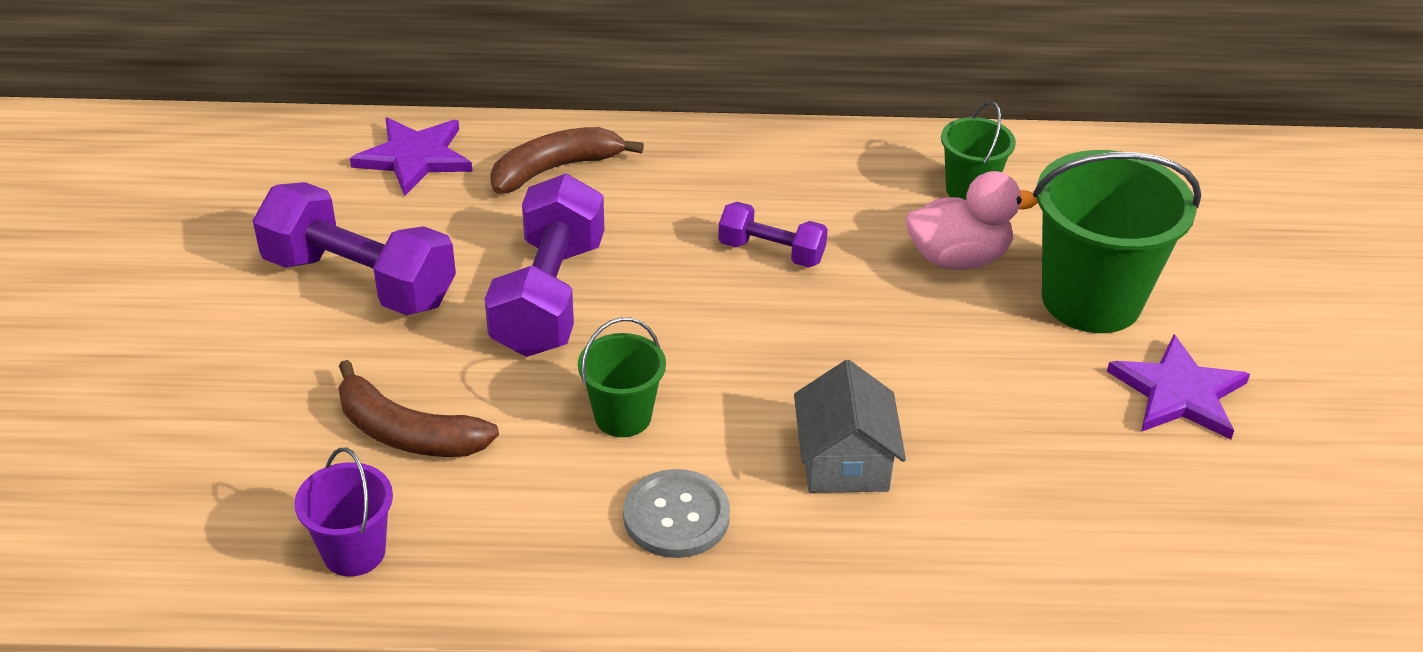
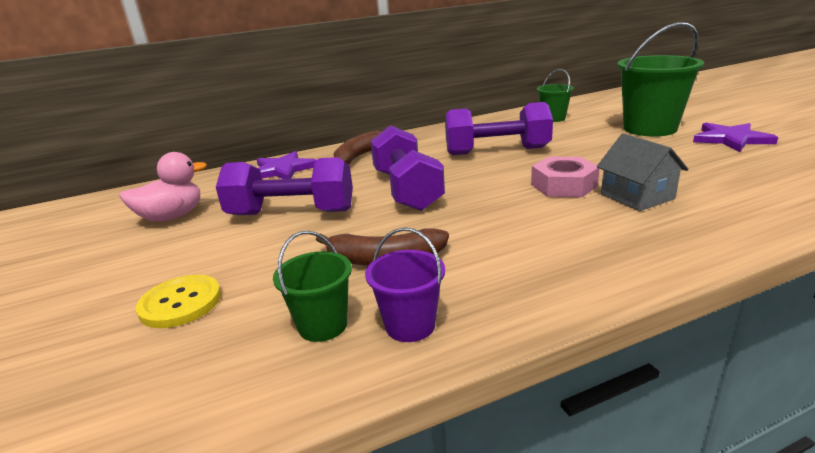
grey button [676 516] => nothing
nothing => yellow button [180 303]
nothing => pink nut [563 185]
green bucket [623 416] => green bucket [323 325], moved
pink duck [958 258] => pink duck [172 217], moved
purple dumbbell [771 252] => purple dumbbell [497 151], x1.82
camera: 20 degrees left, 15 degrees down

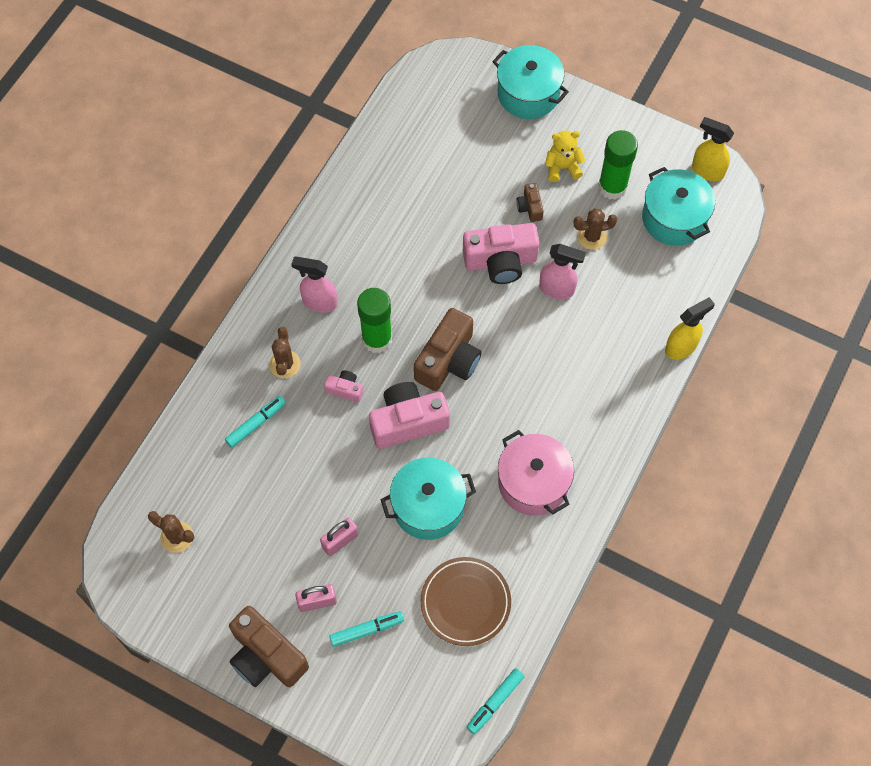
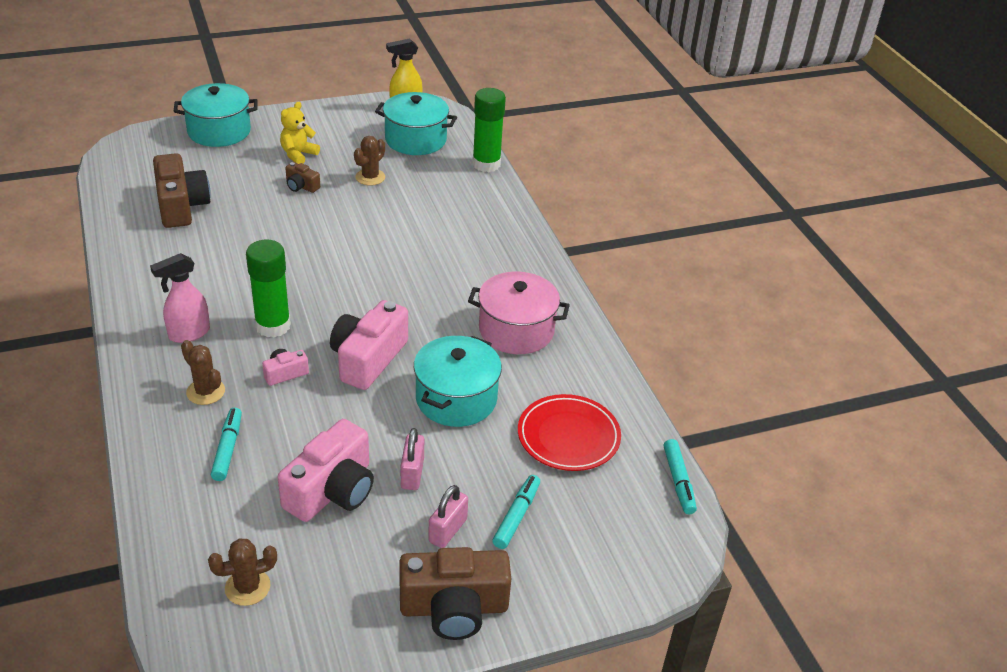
pink spray bottle [557 289] => nothing
yellow spray bottle [681 347] => nothing
brown camera [448 360] => brown camera [181 206], moved
pink camera [500 261] => pink camera [332 490], moved
green glue stick [612 187] => green glue stick [486 164], moved
brown plate [465 602] => red plate [568 436]
camera: 50 degrees left, 25 degrees down

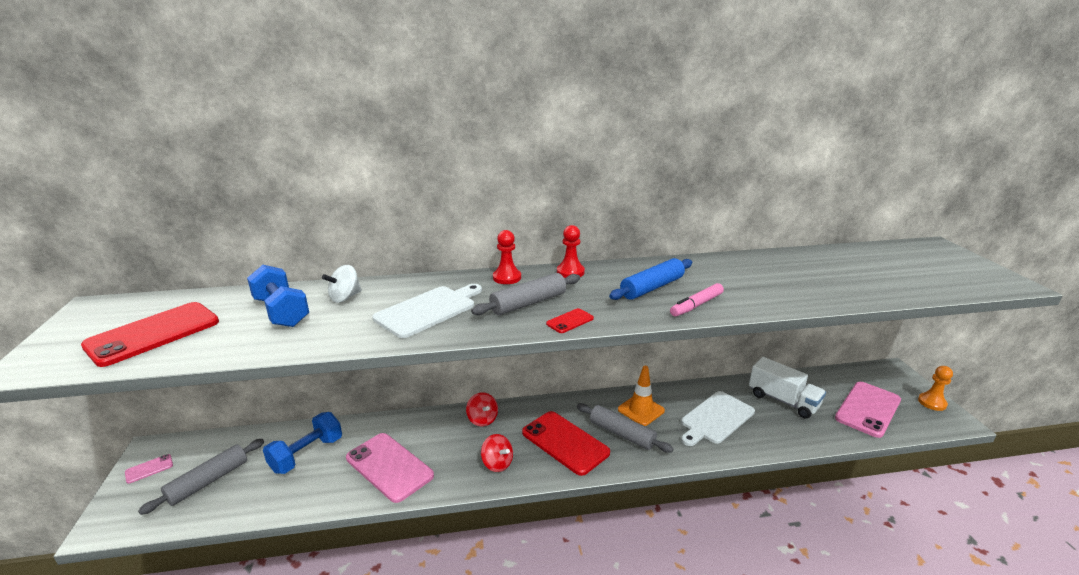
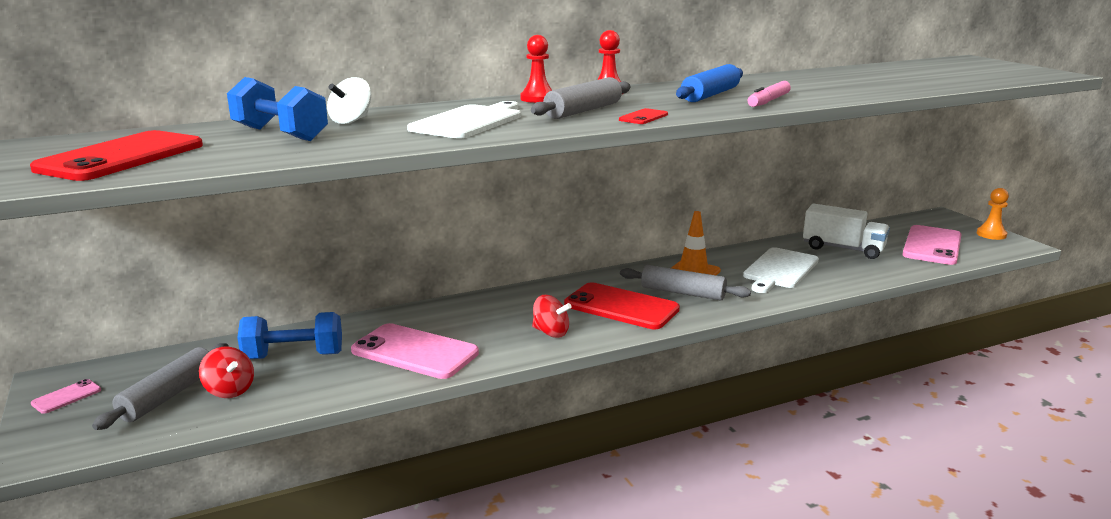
red spinning top [482 419] => red spinning top [229 390], moved
blue dumbbell [307 454] => blue dumbbell [294 356], 60 degrees clockwise
camera: 15 degrees left, 5 degrees down

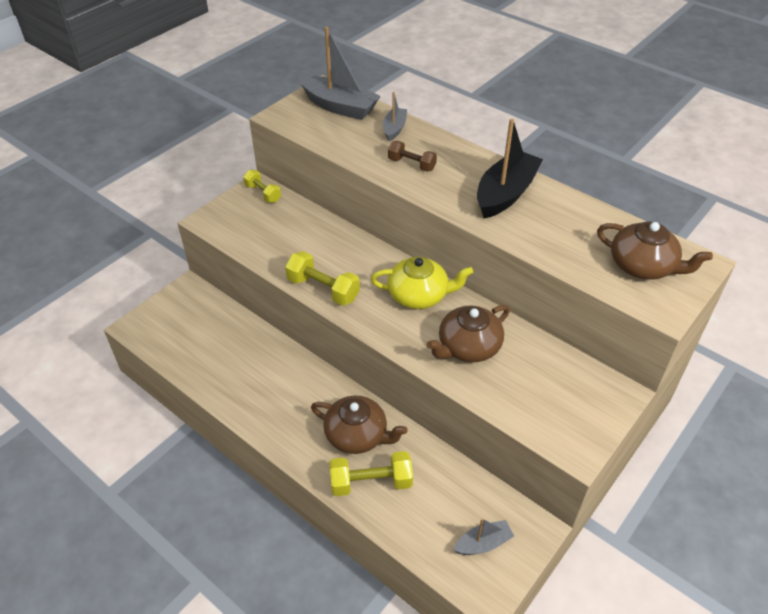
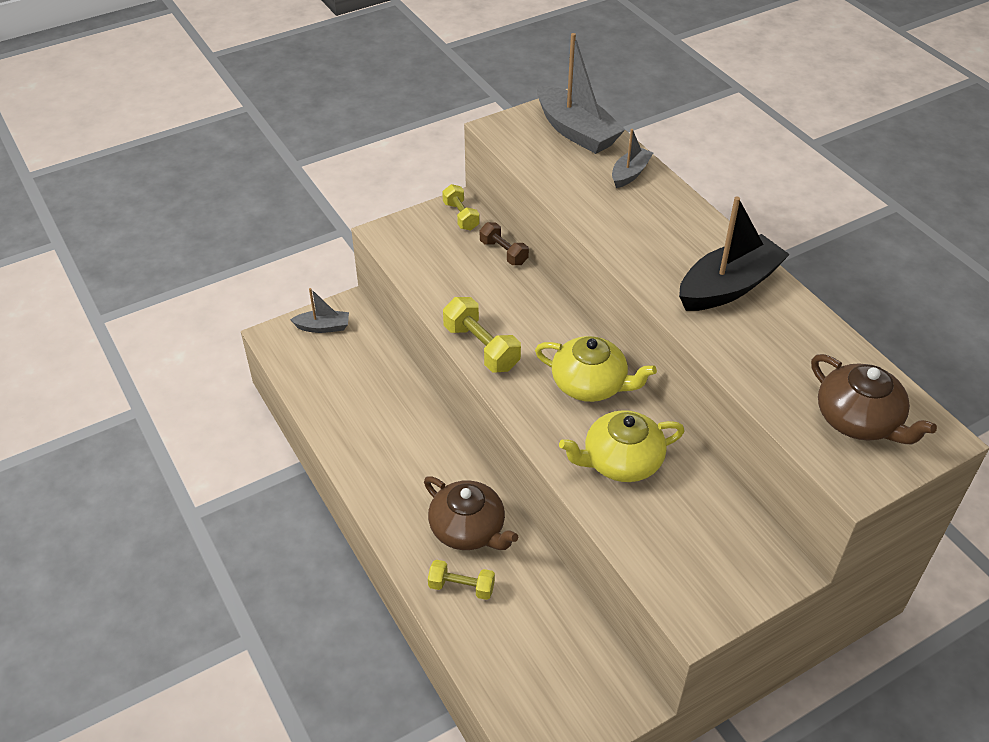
brown dumbbell [411 164] => brown dumbbell [503 252], moved
grey boat [483 543] => grey boat [323 327], moved
brown teapot [468 347] => yellow teapot [621 461]
yellow dumbbell [371 482] => yellow dumbbell [461 587], x0.66
camera: 20 degrees right, 0 degrees up

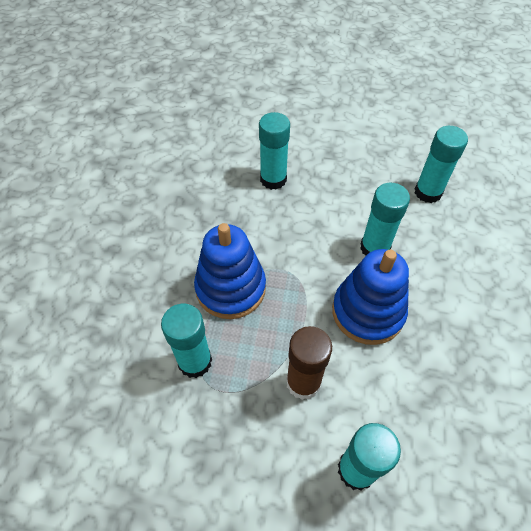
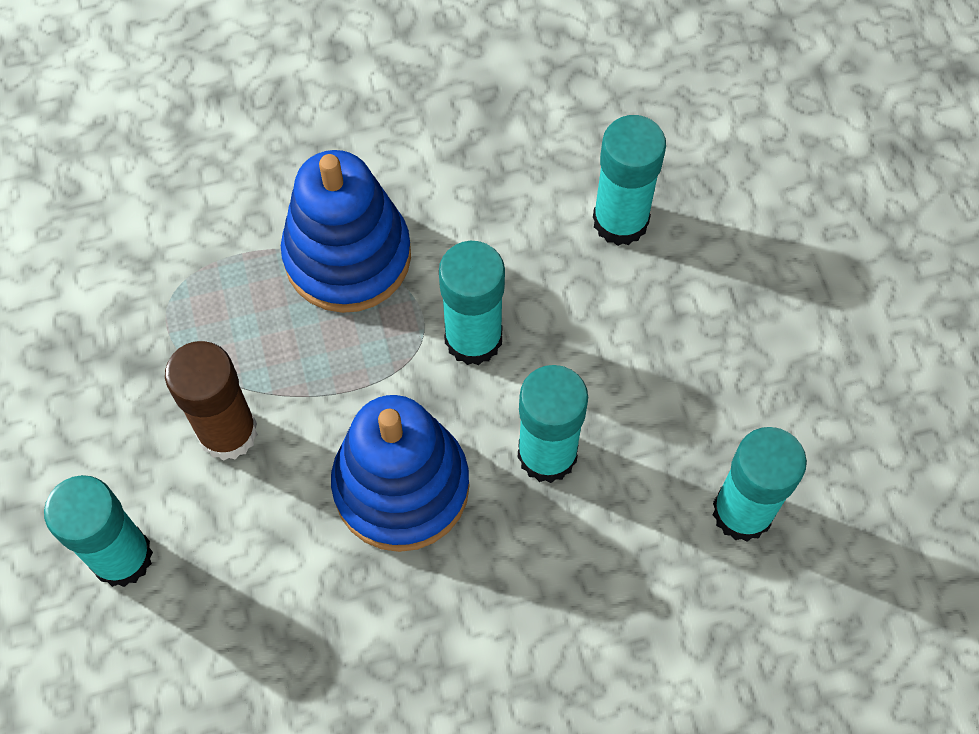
turquoise glue stick [195 361] => turquoise glue stick [473 338], moved
camera: 65 degrees right, 10 degrees up

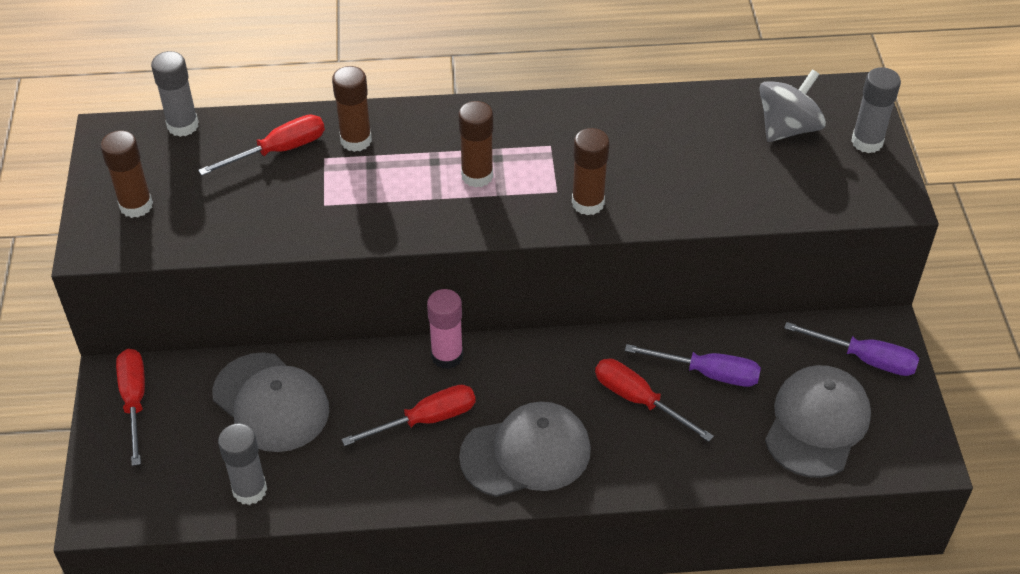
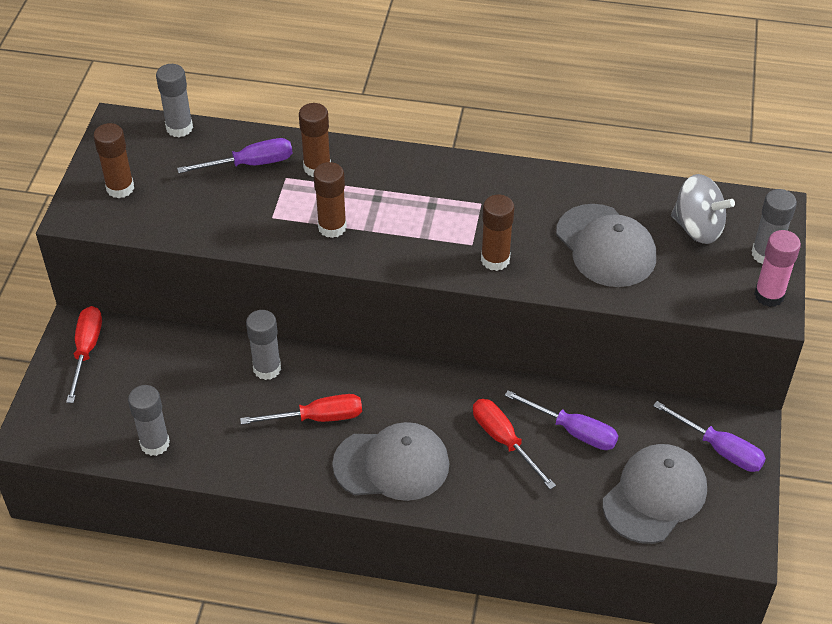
nothing => grey glue stick [267 368]
grey cap [271 402] => grey cap [605 246], moved
pink glue stick [447 356] => pink glue stick [769 295], moved
brown glue stick [477 176] => brown glue stick [332 227], moved
red screwdriver [279 150] => purple screwdriver [250 164]
grey spinning top [787 128] => grey spinning top [697 228], 60 degrees clockwise
camera: 15 degrees right, 0 degrees up

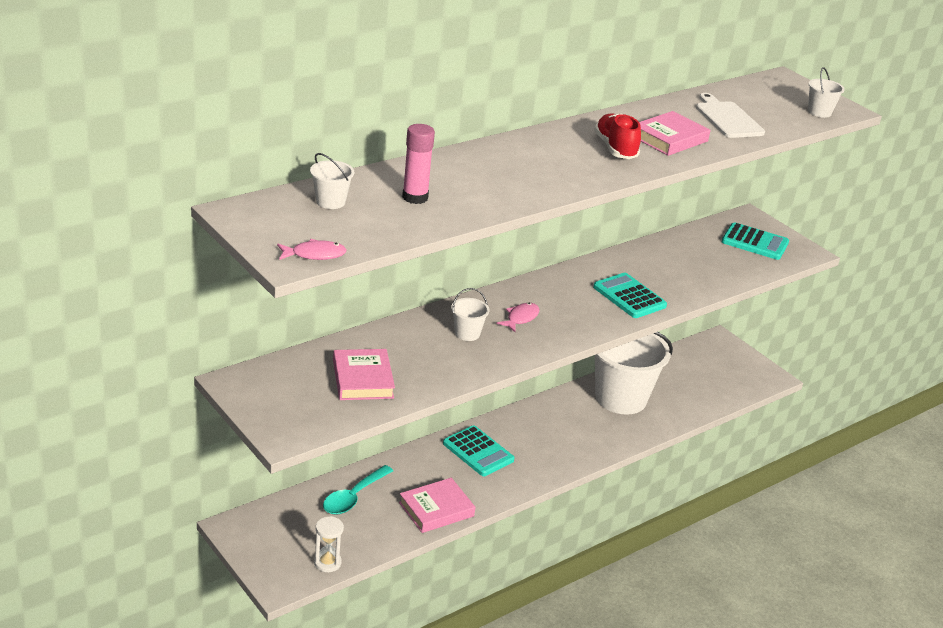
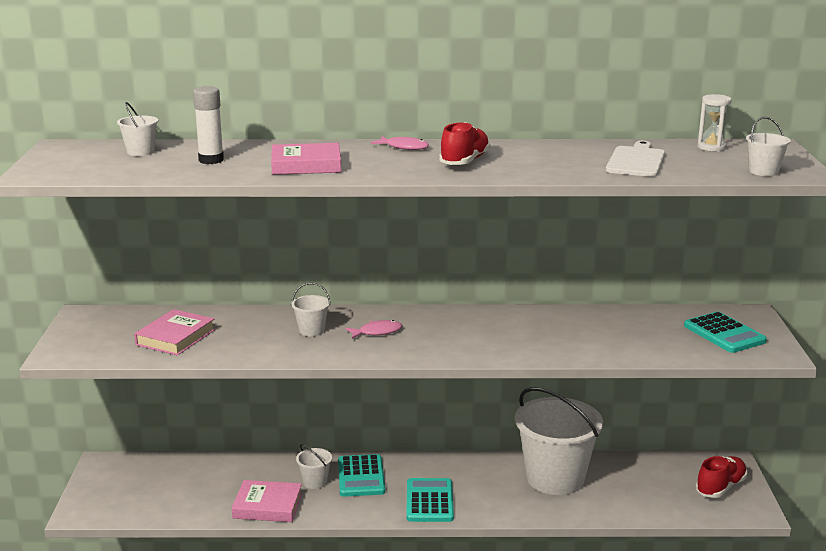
turquoise spoon [353 497] => nothing
nothing => white bucket [315 482]
nothing => red shoe [720 487]
pink fish [314 255] => pink fish [404 147], moved
white hourglass [327 563] => white hourglass [711 147], moved
turquoise calculator [629 297] => turquoise calculator [429 501], moved
pink book [669 138] => pink book [306 165], moved
pink glue stick [415 197] => white glue stick [211 160]
camera: 40 degrees right, 10 degrees down

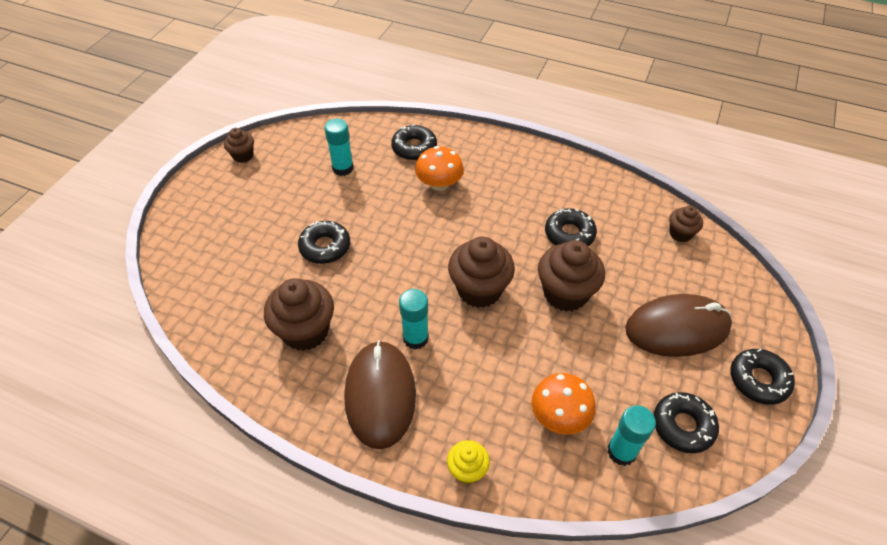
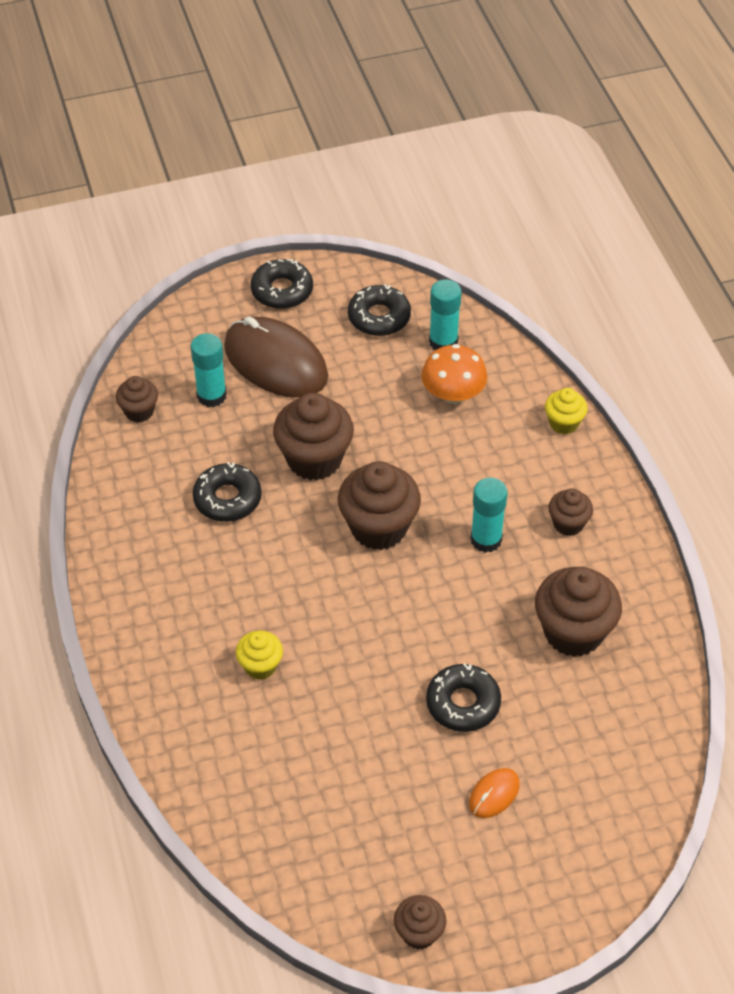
black donut [414 148] => nothing
nothing => orange mouse [494 794]
turquoise glue stick [343 168] => turquoise glue stick [211 396], moved
brown mouse [380 395] => brown cupcake [568 524]
orange mushroom [439 184] => yellow cupcake [260 666]
camera: 130 degrees left, 0 degrees up

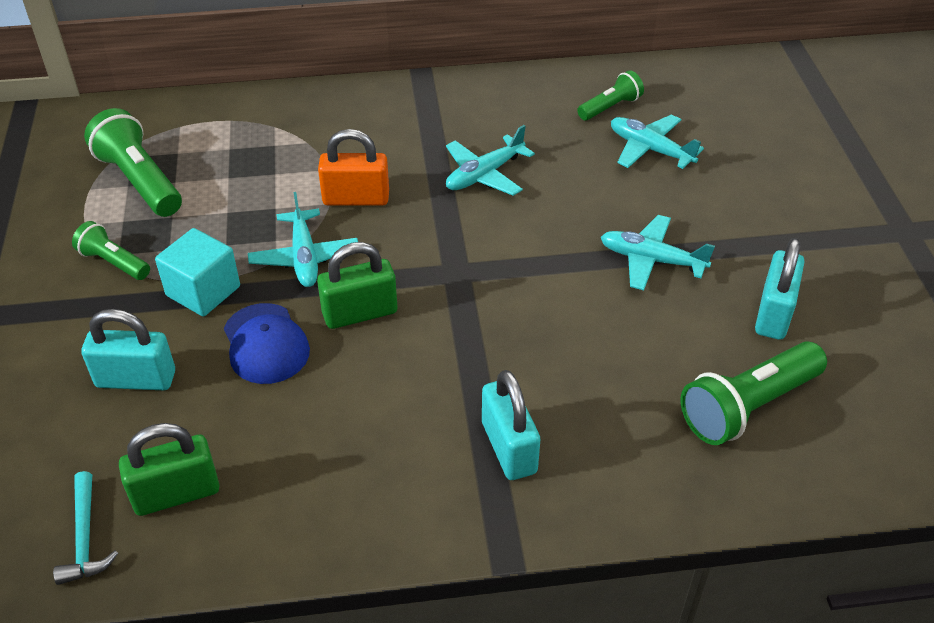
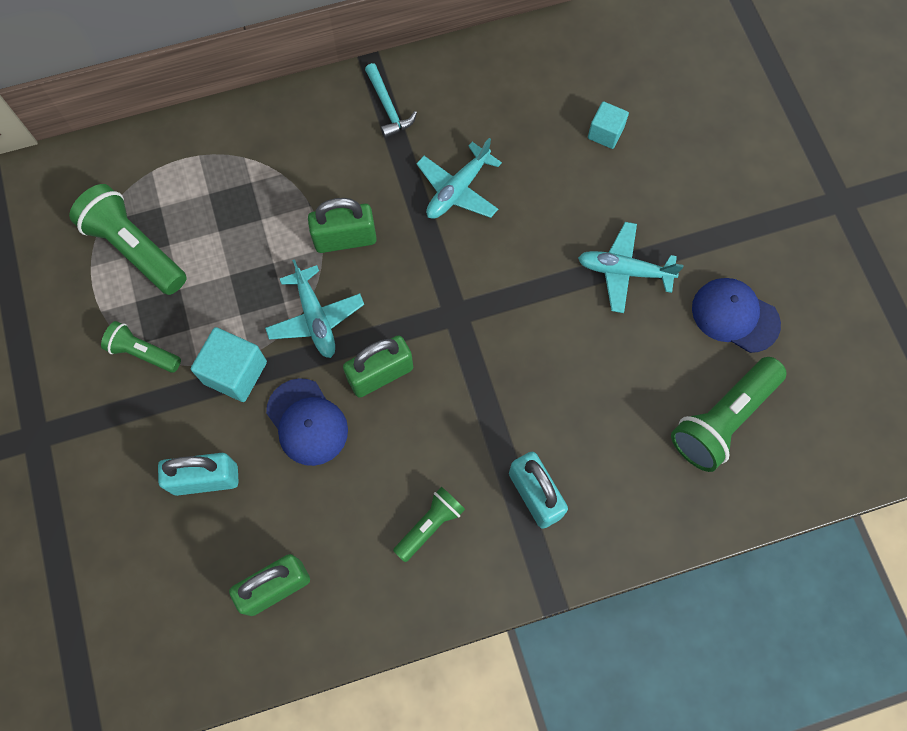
turquoise hammer [85 537] => turquoise hammer [388 107], moved
green flashlight [610 107] => green flashlight [430 525], moved
turquoise plane [650 149] => turquoise cube [605 133]
turquoise padlock [773 314] => blue cap [735 316]
orange padlock [356 198] => green padlock [345 239]
camera: 10 degrees left, 25 degrees up

